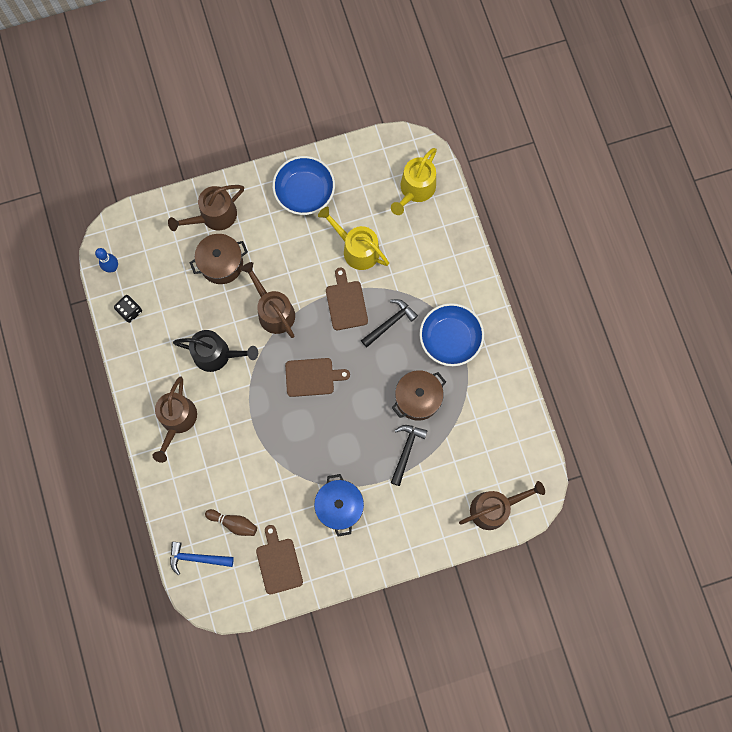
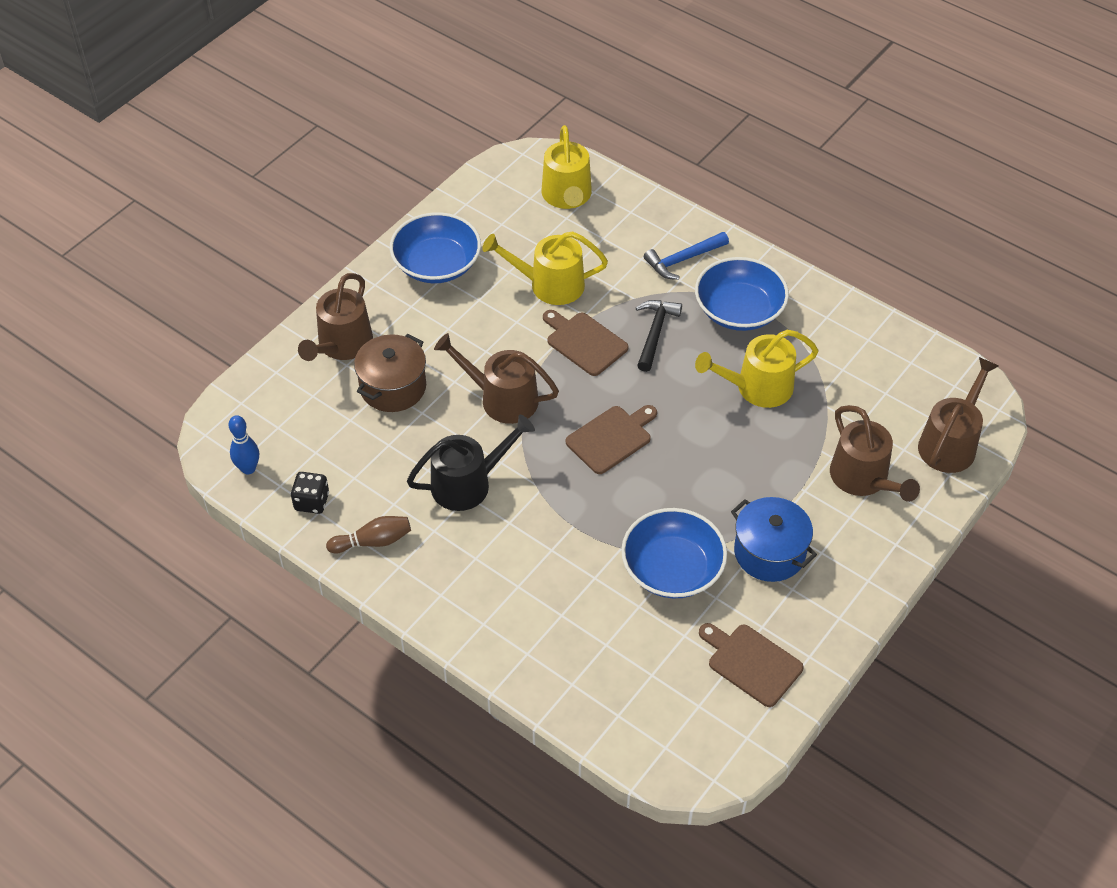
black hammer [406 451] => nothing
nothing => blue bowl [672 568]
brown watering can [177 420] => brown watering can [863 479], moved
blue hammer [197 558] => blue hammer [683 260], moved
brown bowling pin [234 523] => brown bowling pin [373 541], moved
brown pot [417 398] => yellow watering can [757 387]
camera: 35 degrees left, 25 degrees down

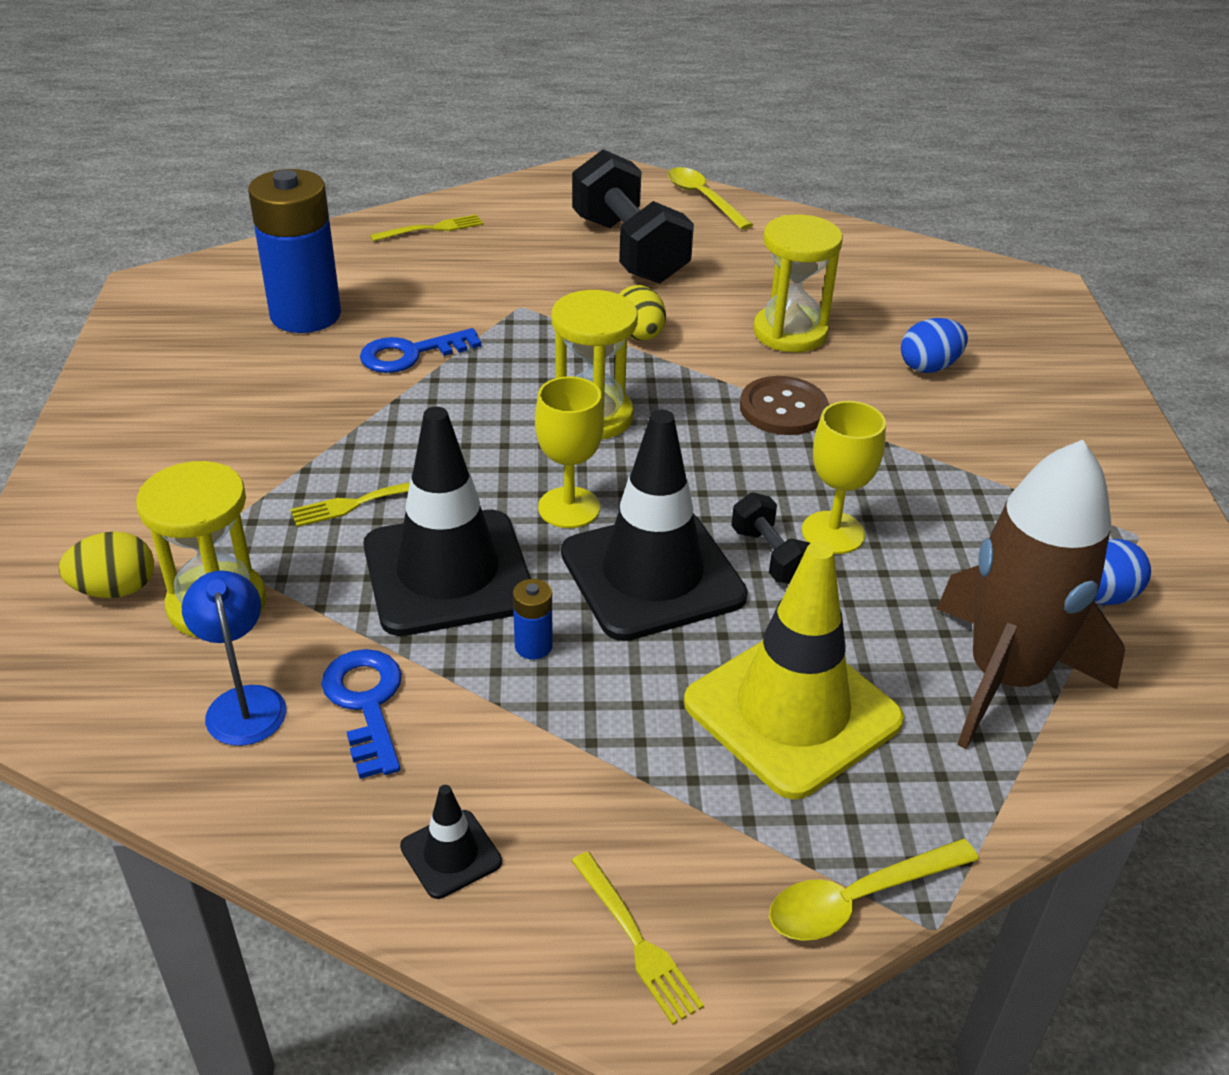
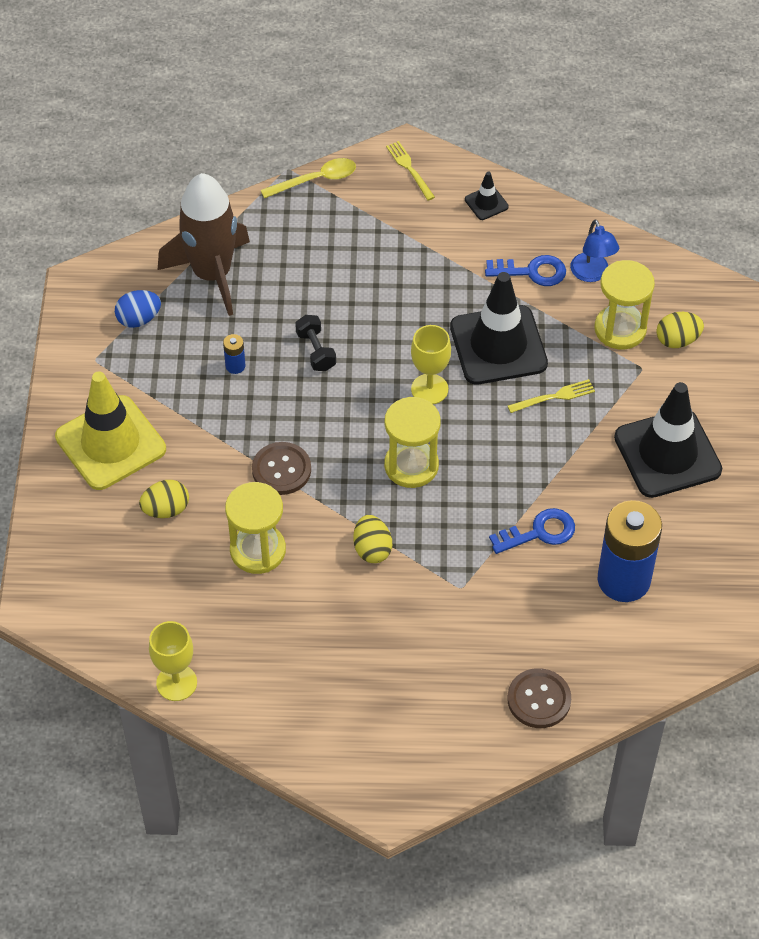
black dumbbell [629 250] => nothing
yellow spoon [703 198] => nothing
blue battery [533 646] => blue battery [235 366], moved
black traffic cone [652 575] => black traffic cone [667 454], moved
yellow traffic cone [792 711] => yellow traffic cone [110 443], moved
yellow goblet [833 533] => yellow goblet [176 683], moved
yellow fork [432 229] => brown button [539 699]
blue egg [929 367] => yellow egg [166 509]
blue key [366 703] => blue key [532 272], 75 degrees counterclockwise
camera: 175 degrees left, 15 degrees up

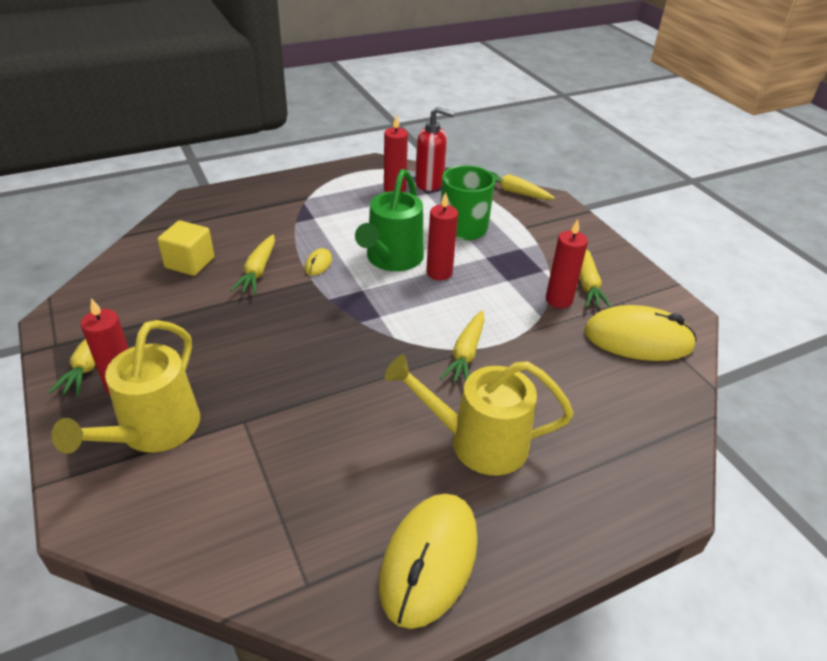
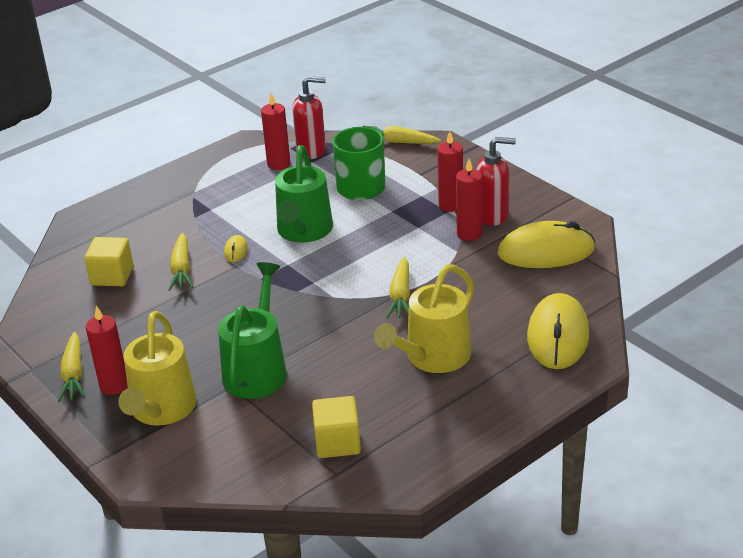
nothing => green watering can [257 370]
nothing => yellow cube [337 442]
yellow mouse [429 560] => yellow mouse [558 336], moved
red candle [439 273] => red candle [451 205], moved
yellow carrot [588 285] => red soap dispenser [492 215]
yellow watering can [478 442] => yellow watering can [433 357], 45 degrees counterclockwise
camera: 10 degrees left, 5 degrees down

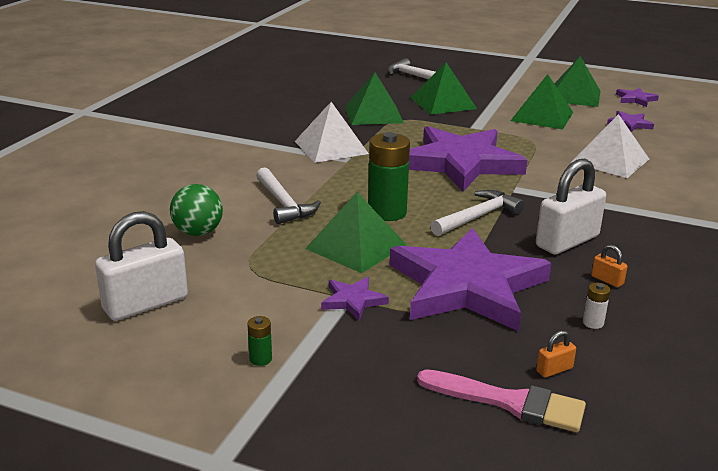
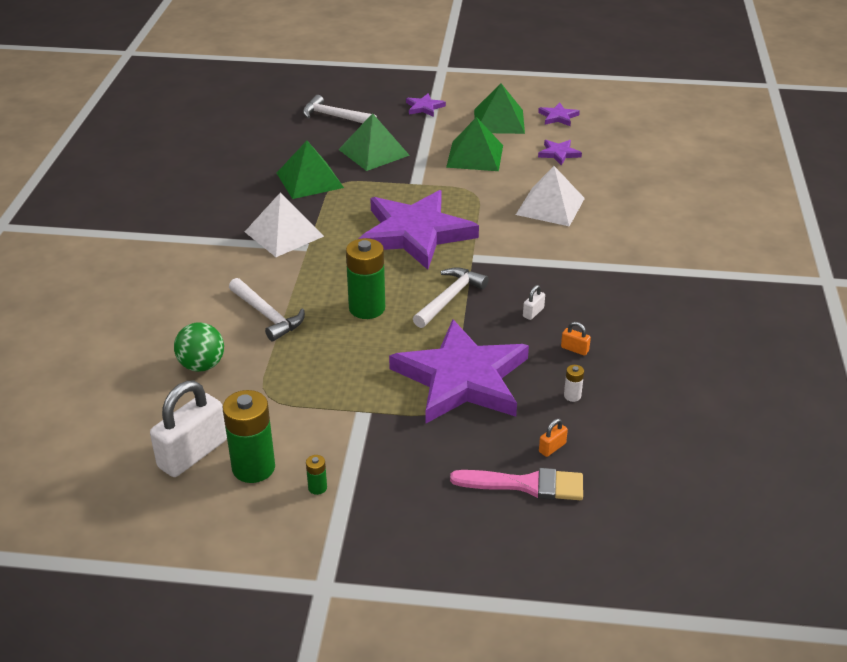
green pyramid [356 246] => nothing
nothing => green battery [253 468]
purple star [353 300] => purple star [424 107], moved
white padlock [567 241] => white padlock [533 312], x0.42
camera: 15 degrees left, 10 degrees up

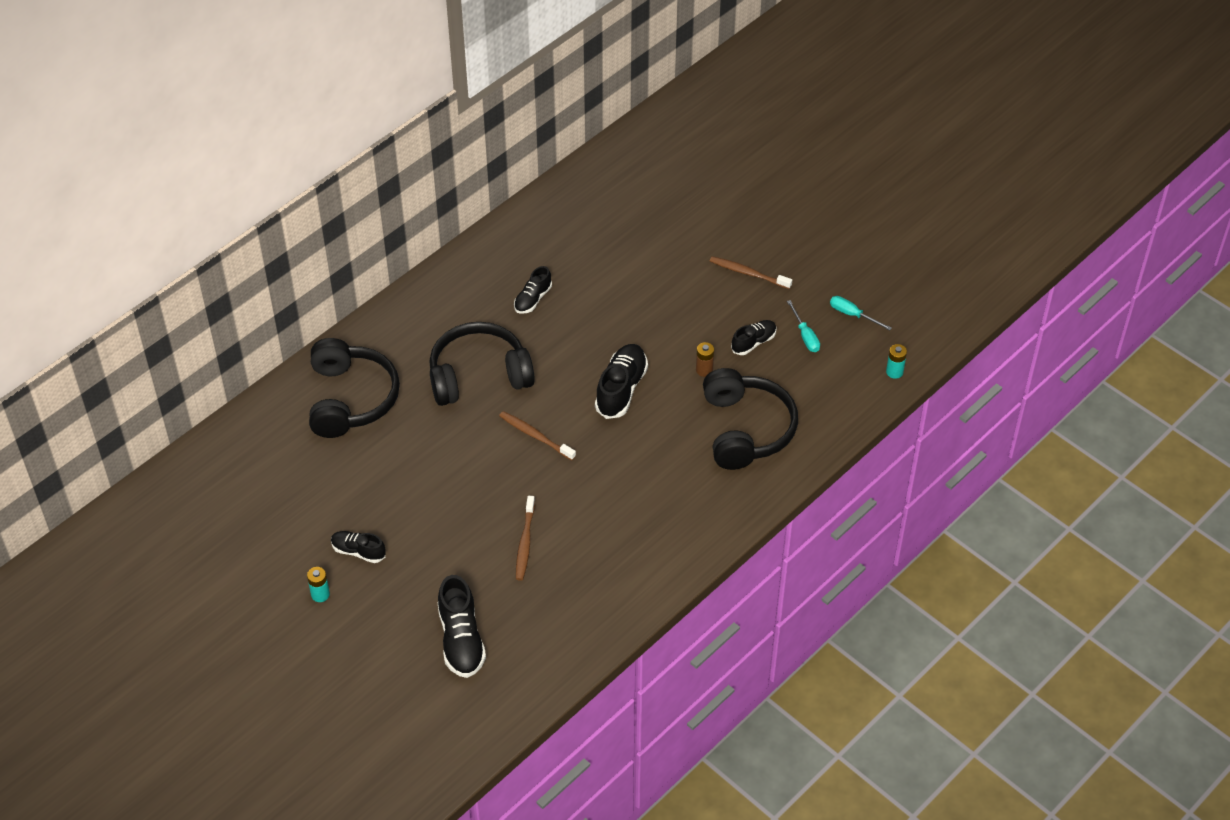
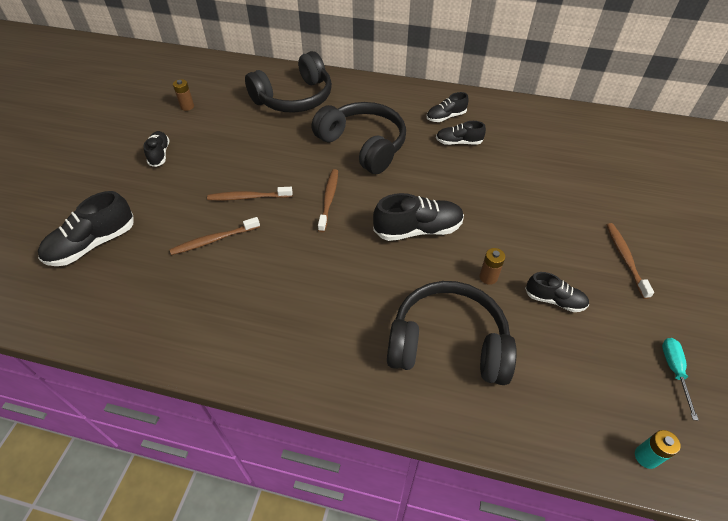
turquoise battery [320 594] => nothing
turquoise screwdriver [805 335] => nothing
nothing => brown battery [187 106]
nothing => brown toothbrush [248 197]
nothing => black shoe [446 117]
black headphones [746 429] => black headphones [448 344], 135 degrees counterclockwise
camera: 60 degrees right, 0 degrees up

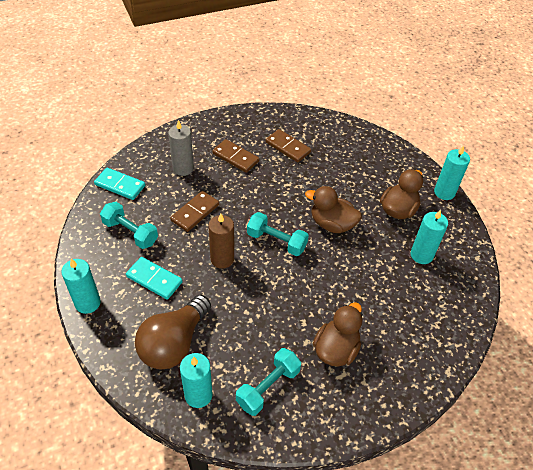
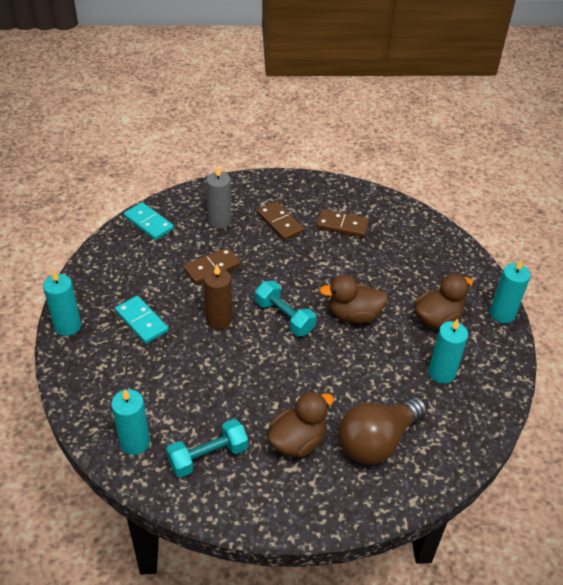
turquoise dumbbell [130 232] => nothing
brown light bulb [174 343] => brown light bulb [377 441], moved
brown domino [288 147] => brown domino [342 225], 45 degrees counterclockwise
brown duck [332 224] => brown duck [353 315], 45 degrees counterclockwise
camera: 20 degrees right, 5 degrees down

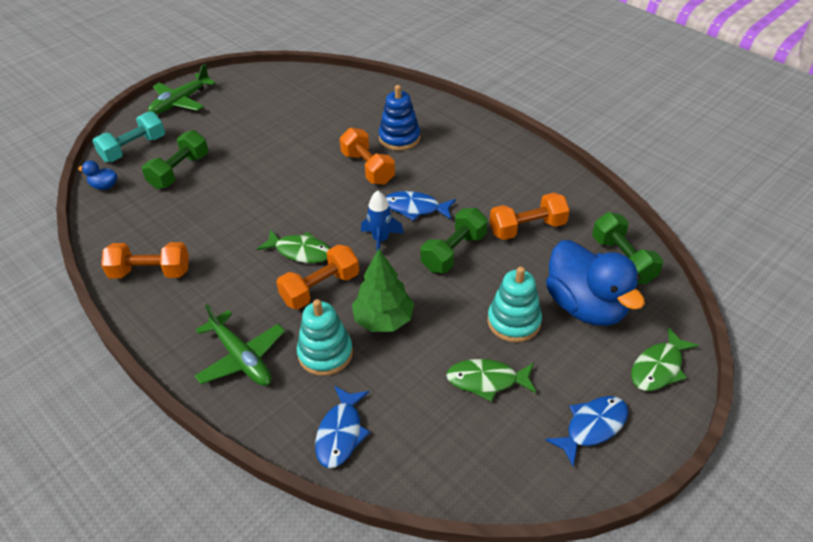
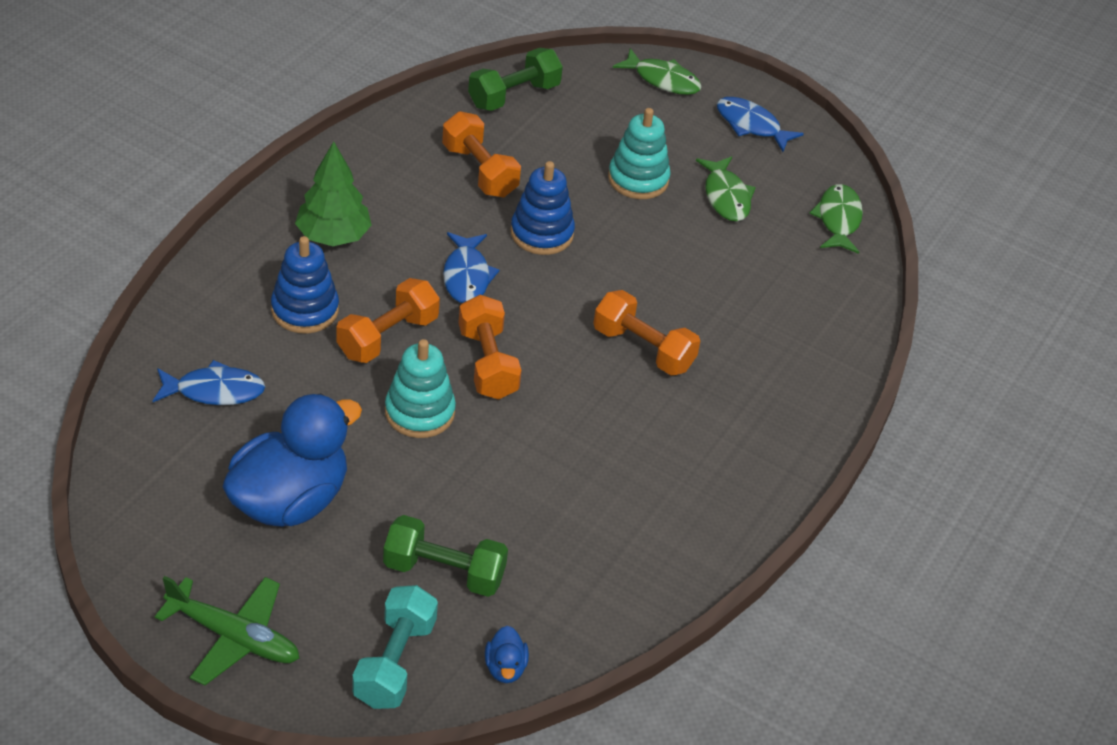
green plane [241 357] => nothing
blue rocket [381 240] => nothing
orange dumbbell [150 272] => orange dumbbell [487 363], moved
green fish [300 251] => green fish [838 219], moved
turquoise stacking toy [325 353] => turquoise stacking toy [419 412], moved
blue fish [341 433] => blue fish [214 391], moved
green tree [383 320] => green tree [333 236], moved
blue duck [585 306] => blue duck [289 500], moved
green dumbbell [454 252] => blue stacking toy [542 233]
turquoise dumbbell [133 148] => turquoise dumbbell [394 662], 75 degrees clockwise
camera: 110 degrees left, 0 degrees up

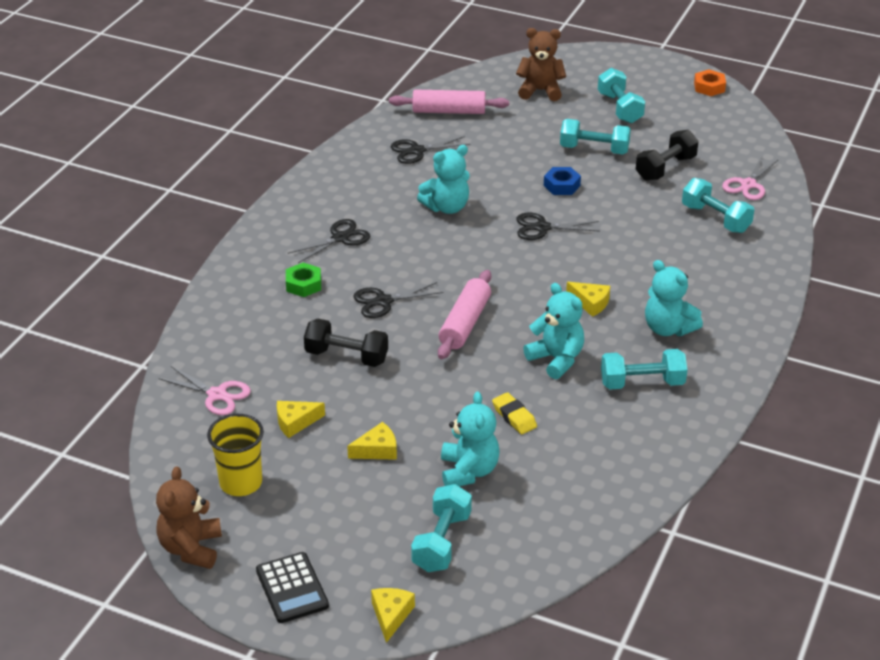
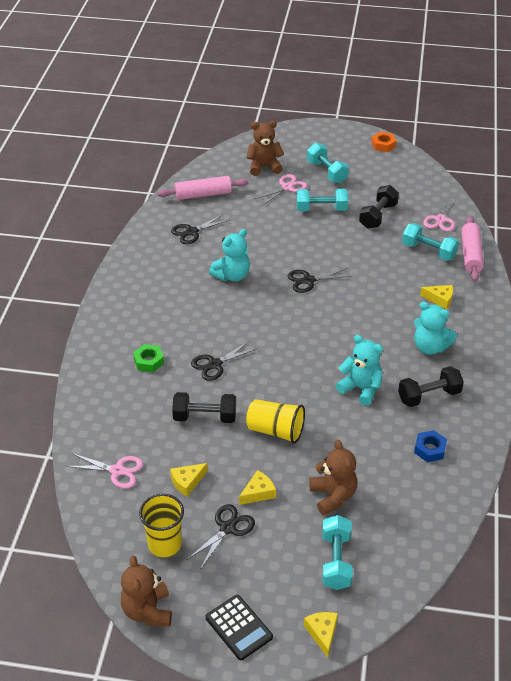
yellow eraser [514 417] => nothing
nothing => yellow cup [275 430]
nothing => pink scissors [287 187]
black scissors [340 238] => black scissors [227 528], moved
pink rolling pin [465 323] => pink rolling pin [470 254], moved
blue nut [561 185] => blue nut [430 449], moved
yellow cheese [590 303] => yellow cheese [440 299], moved
turquoise teddy bear [468 471] => brown teddy bear [333 496]
turquoise dumbbell [642 383] => black dumbbell [429 396]
camera: 15 degrees left, 5 degrees up

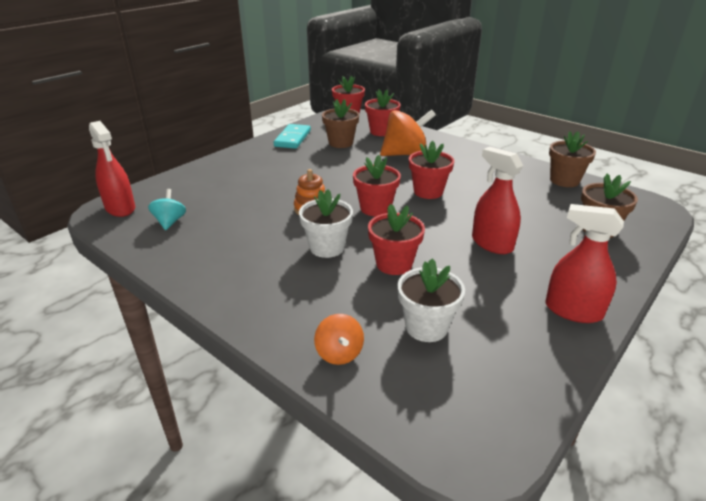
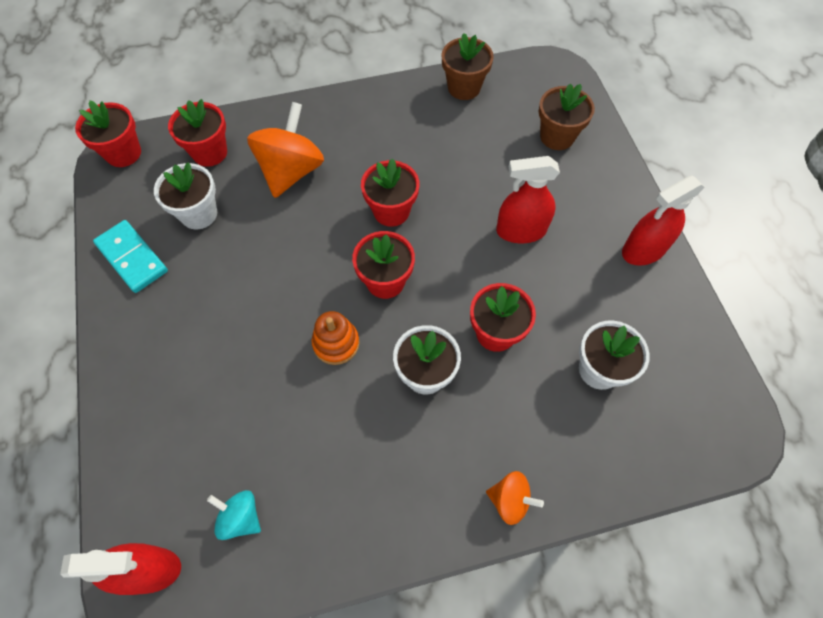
orange spinning top [339 353] => orange spinning top [510 500], moved
brown flower pot [341 143] => white flower pot [199 214]
camera: 55 degrees left, 30 degrees up

